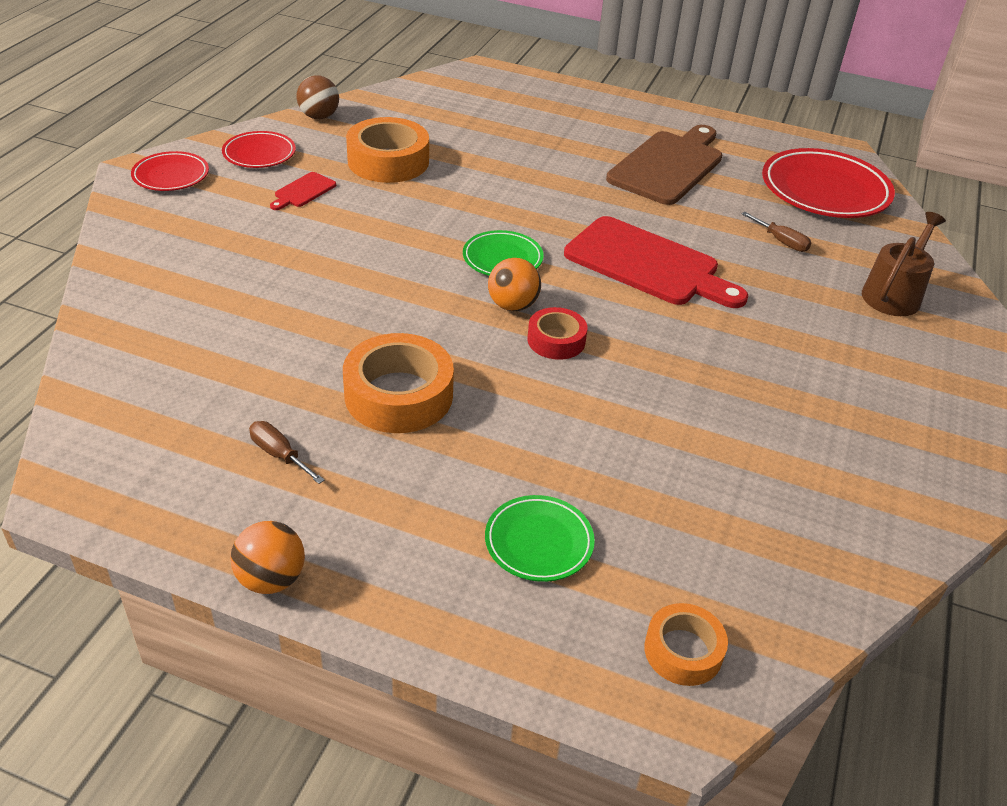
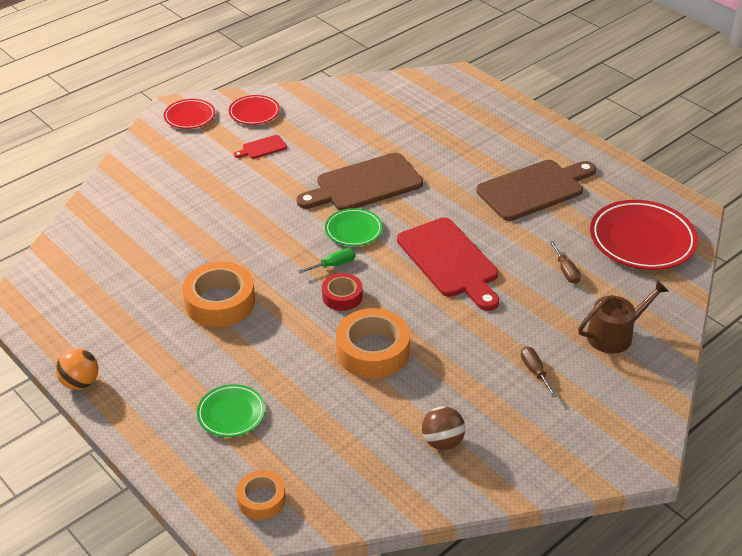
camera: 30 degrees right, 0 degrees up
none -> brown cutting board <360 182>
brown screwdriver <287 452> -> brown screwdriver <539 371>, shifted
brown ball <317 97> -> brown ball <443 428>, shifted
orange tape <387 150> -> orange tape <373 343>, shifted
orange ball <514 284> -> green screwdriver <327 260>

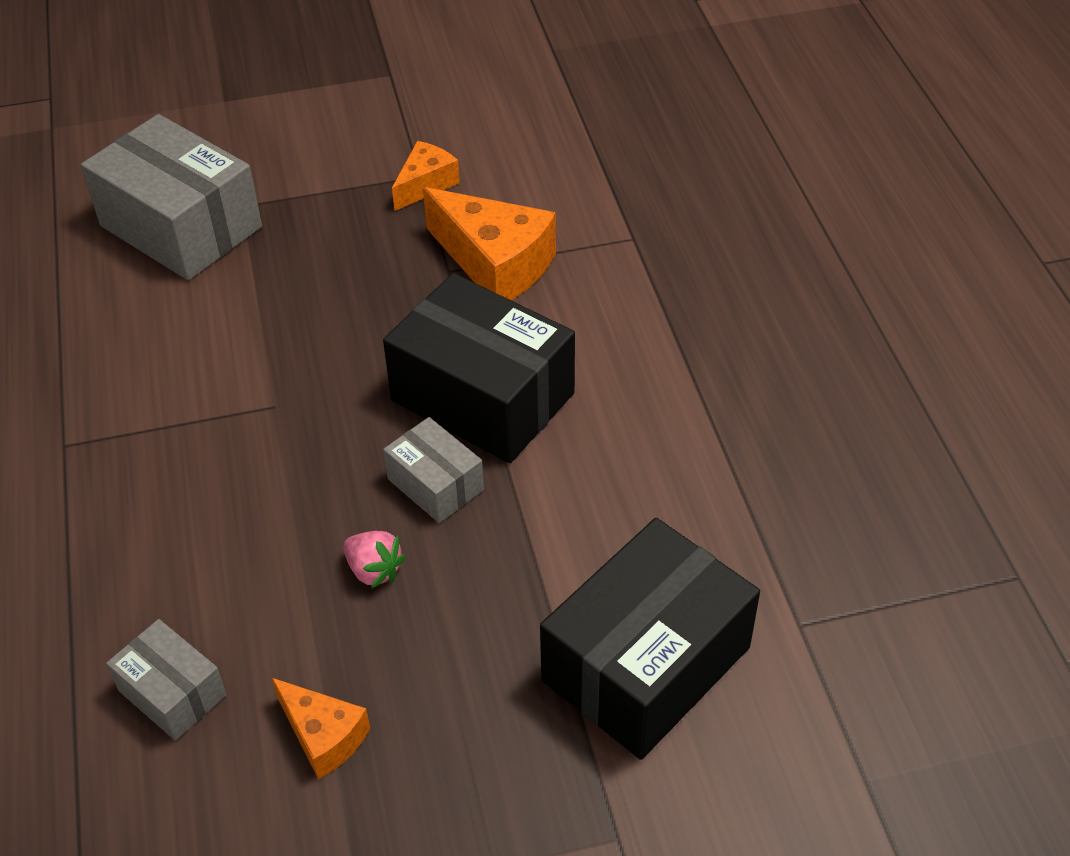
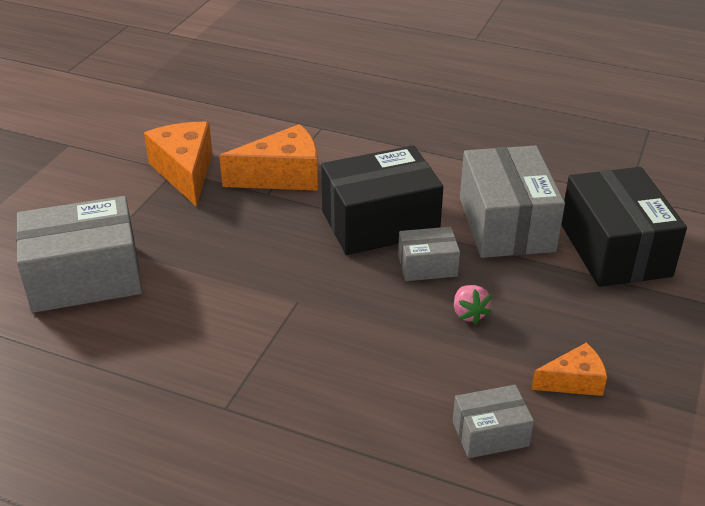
camera: 55 degrees left, 10 degrees down
none -> grey box <512 201>
pink strawberry <374 560> -> pink strawberry <473 305>, 90 degrees clockwise
orange cheese <426 176> -> orange cheese <178 164>, x1.74

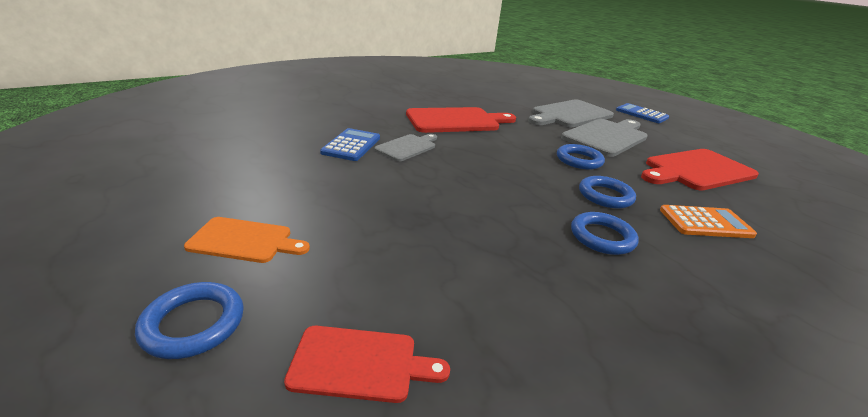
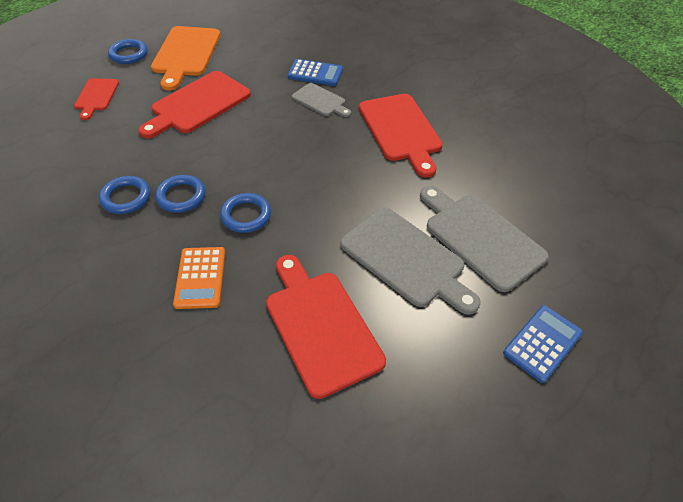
camera: 90 degrees right, 20 degrees up
none -> red cutting board <194 104>
blue ring <581 157> -> blue ring <124 195>, shifted
orange cutting board <247 240> -> orange cutting board <185 58>, x1.79

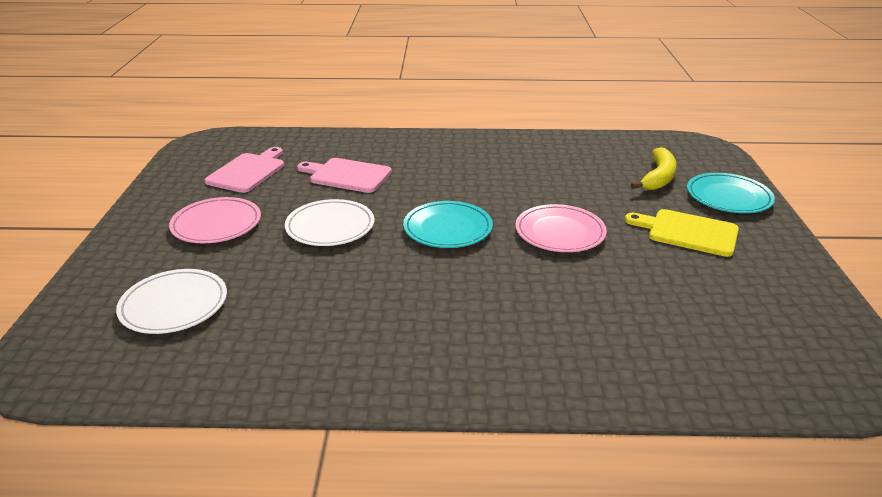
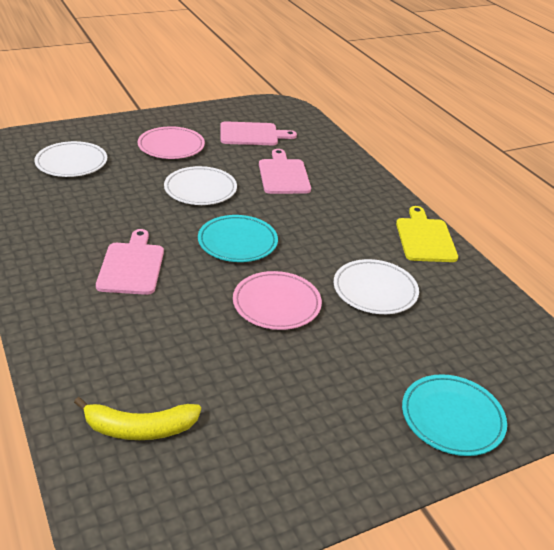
camera: 60 degrees right, 5 degrees up
none -> pink cutting board <130 262>
none -> white plate <376 286>
yellow cutting board <682 233> -> yellow cutting board <427 234>, shifted
yellow banana <654 168> -> yellow banana <137 418>, shifted

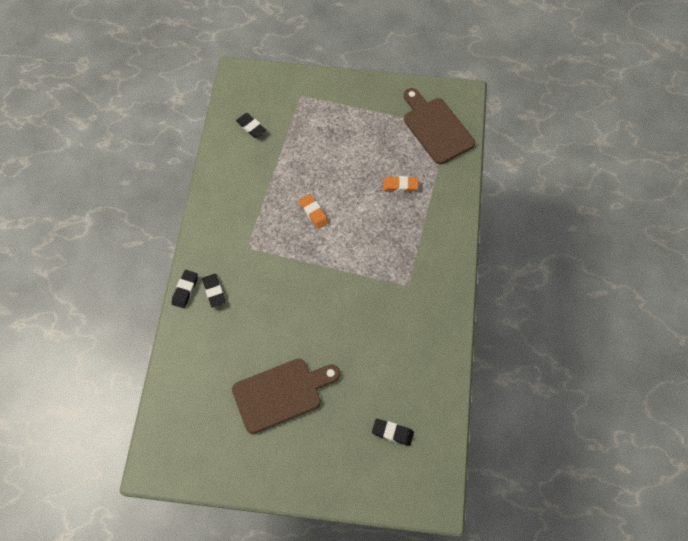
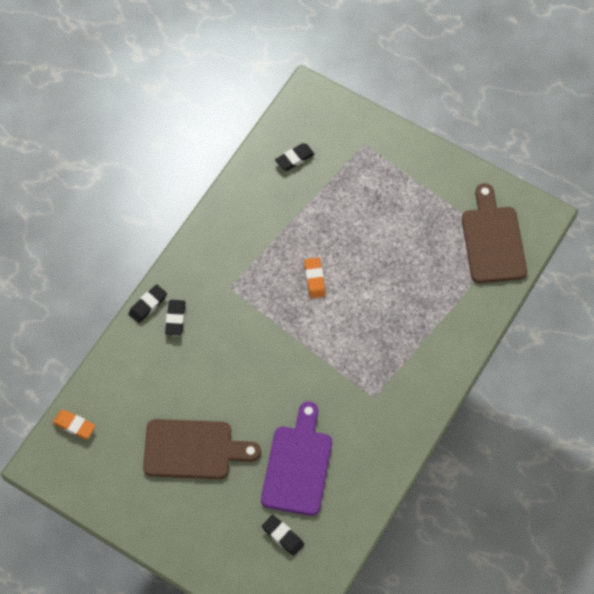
camera: 25 degrees right, 0 degrees up
none -> purple cutting board <296 458>
orange eraser <401 184> -> orange eraser <74 424>, shifted
black eraser <251 125> -> black eraser <295 157>, 75 degrees clockwise

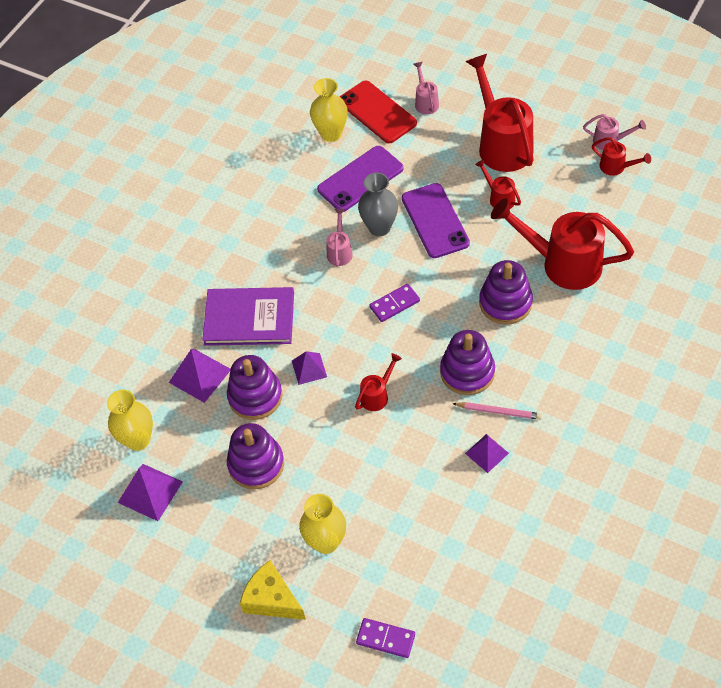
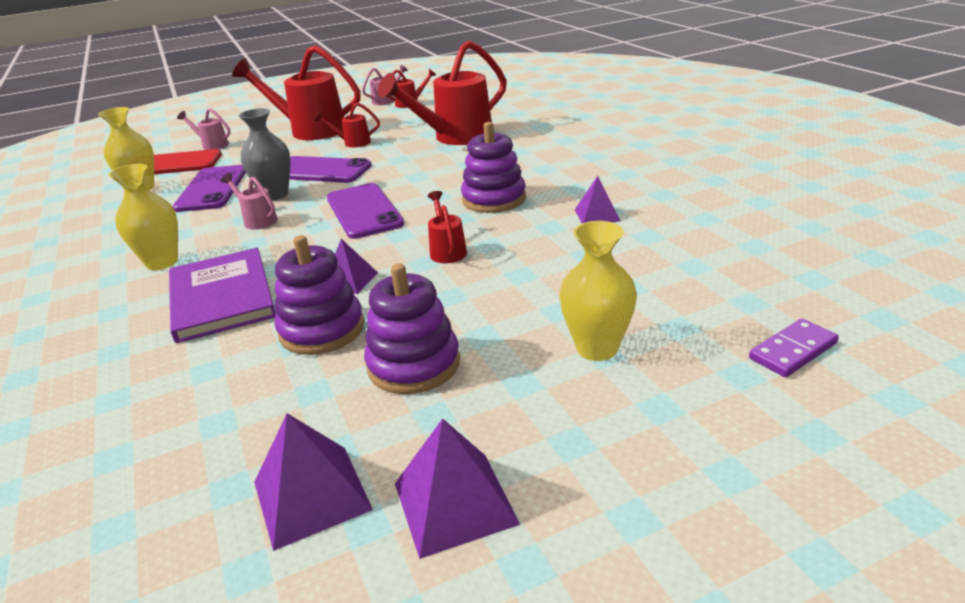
camera: 55 degrees left, 25 degrees down
yellow cheese <273 590> -> none
pink pencil <497 411> -> none
purple stacking toy <506 292> -> none
yellow vase <130 420> -> yellow vase <143 217>, shifted
purple pyramid <200 376> -> purple pyramid <457 488>, shifted
purple domino <394 303> -> purple phone <365 211>
purple book <248 316> -> purple book <222 295>, 60 degrees counterclockwise

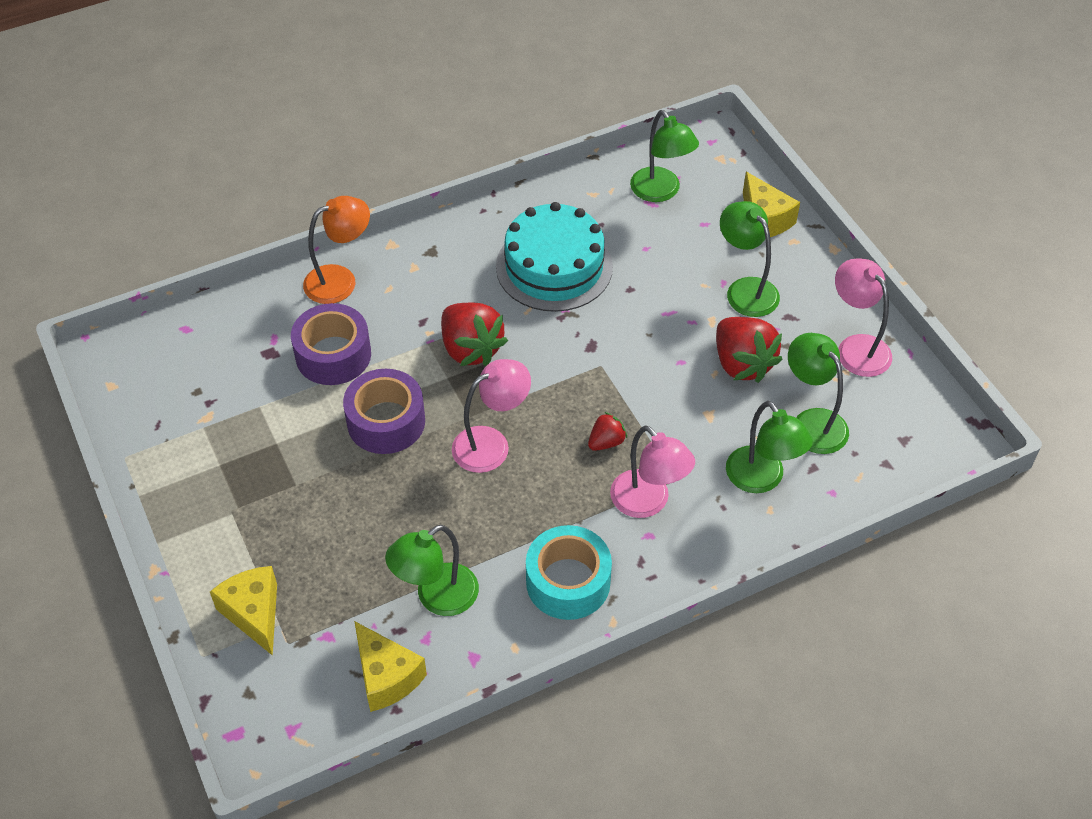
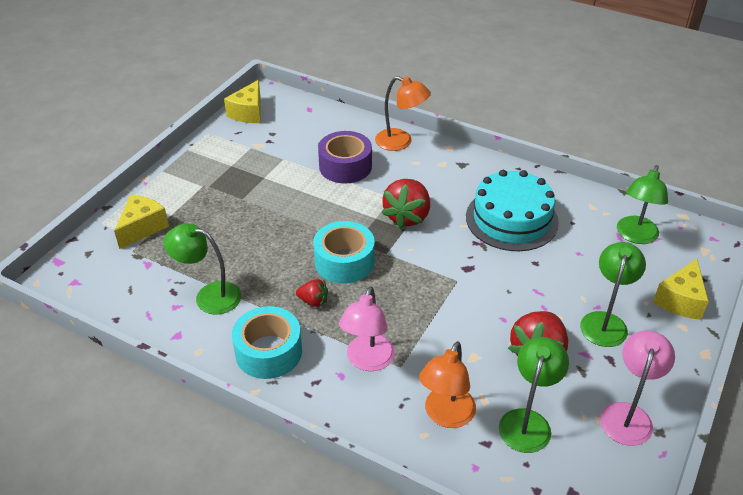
camera: 55 degrees right, 10 degrees down
purple tape <384 411> -> none
yellow cheese <390 666> -> yellow cheese <242 101>, shifted
red strawberry <607 431> -> red strawberry <312 293>, shifted
pink lamp <491 416> -> turquoise tape <344 252>
green lamp <769 447> -> orange lamp <447 384>

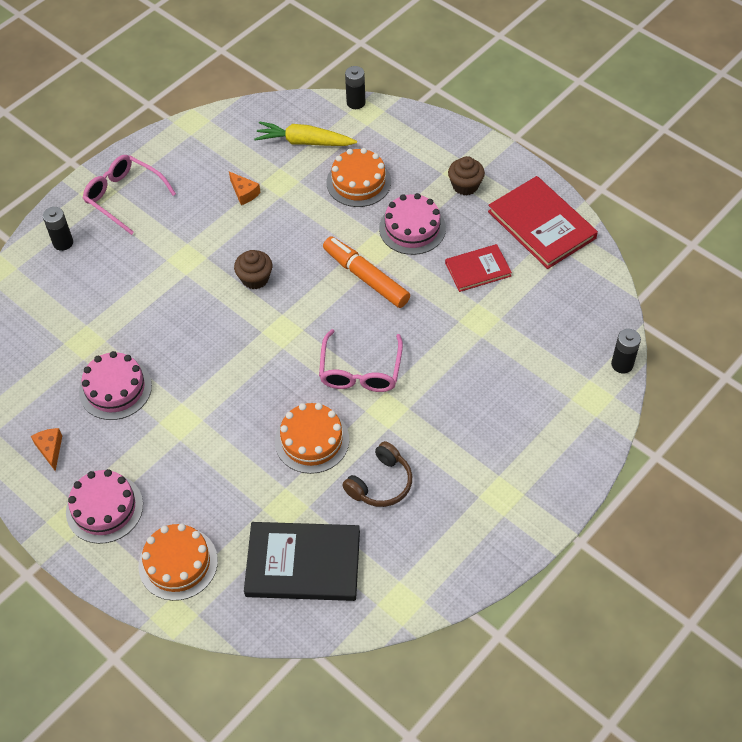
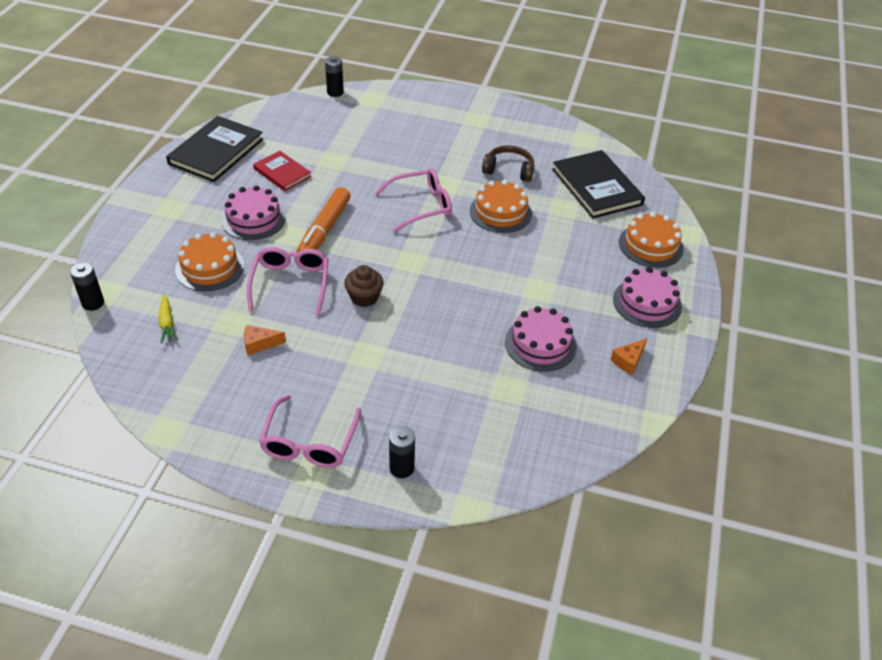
camera: 120 degrees left, 10 degrees down
brown cupcake <466 175> -> none
none -> pink glasses <288 281>
red book <543 222> -> black book <214 149>
orange cheese <245 188> -> orange cheese <265 340>, 120 degrees counterclockwise
yellow carrot <305 133> -> yellow carrot <168 319>, x0.58

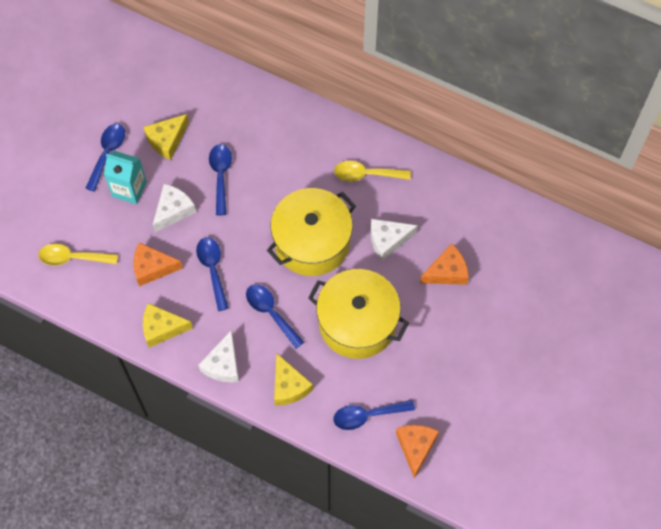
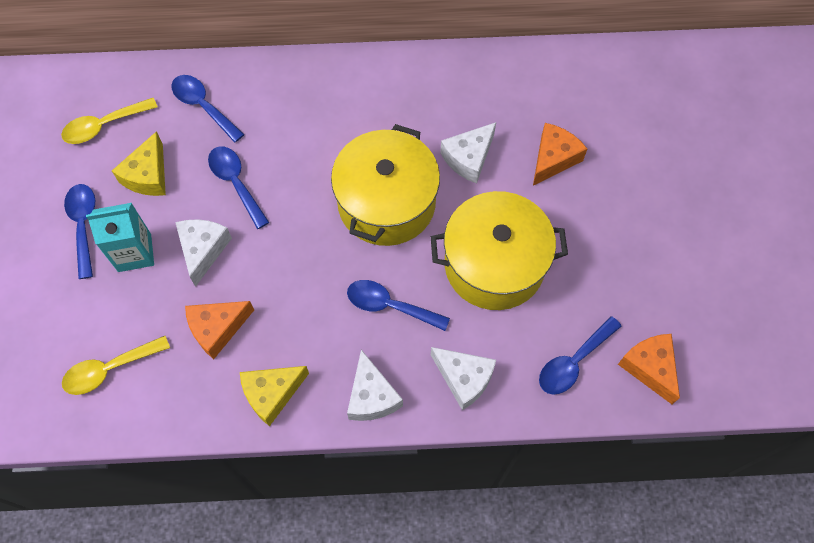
camera: 30 degrees left, 0 degrees up
blue spoon <212 274> -> blue spoon <208 109>, shifted
yellow spoon <372 171> -> yellow spoon <109 121>, shifted
yellow cheese <293 379> -> white cheese <463 379>

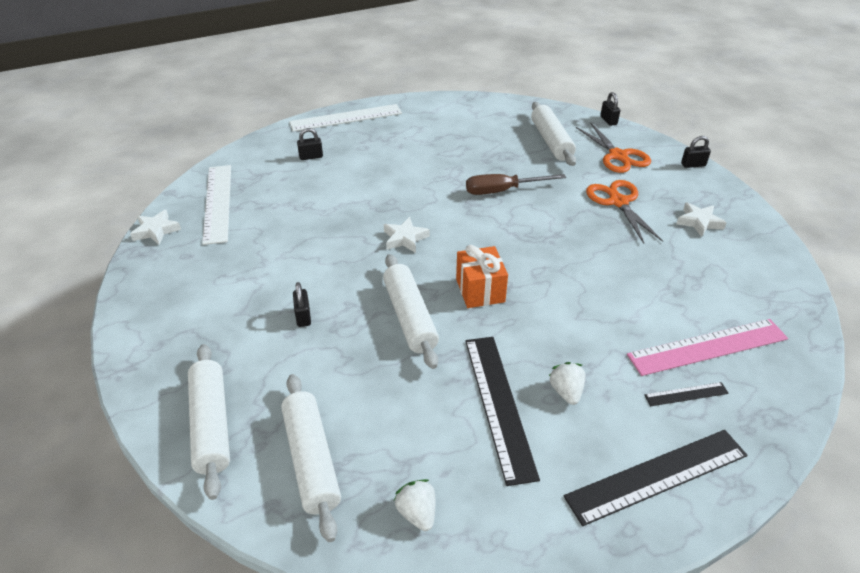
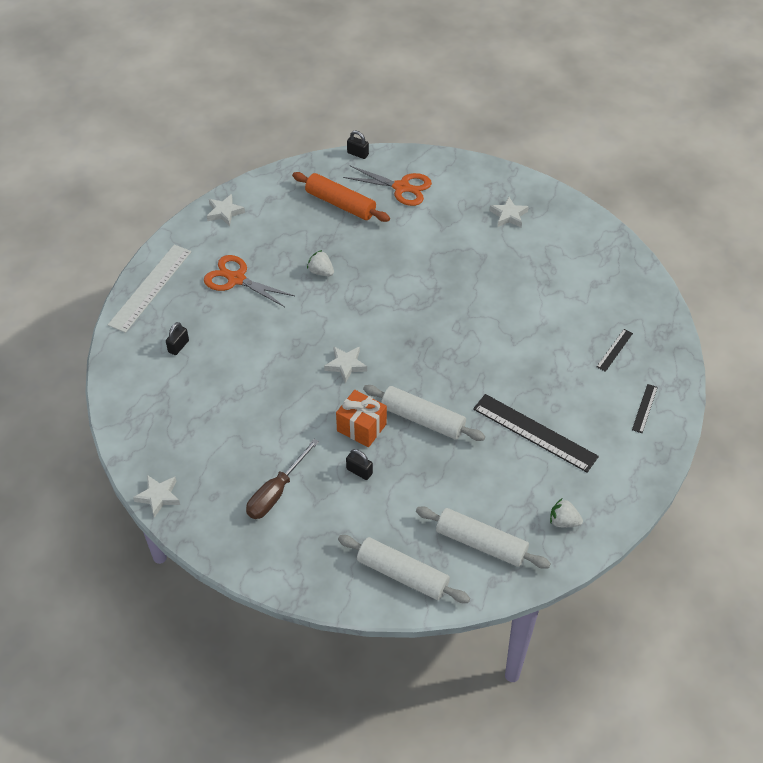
camera: 45 degrees left, 10 degrees up
white ruler <216 205> -> none
pink ruler <707 347> -> none
black padlock <696 152> -> none
none -> white star <226 210>
orange gift <482 276> -> orange gift <361 418>, shifted
brown screwdriver <516 184> -> brown screwdriver <282 479>, shifted
white strawberry <567 383> -> white strawberry <320 263>, shifted
orange scissors <624 212> -> orange scissors <249 281>, shifted
white rolling pin <553 134> -> orange rolling pin <341 197>
black ruler <655 478> -> black ruler <645 408>, x0.47

